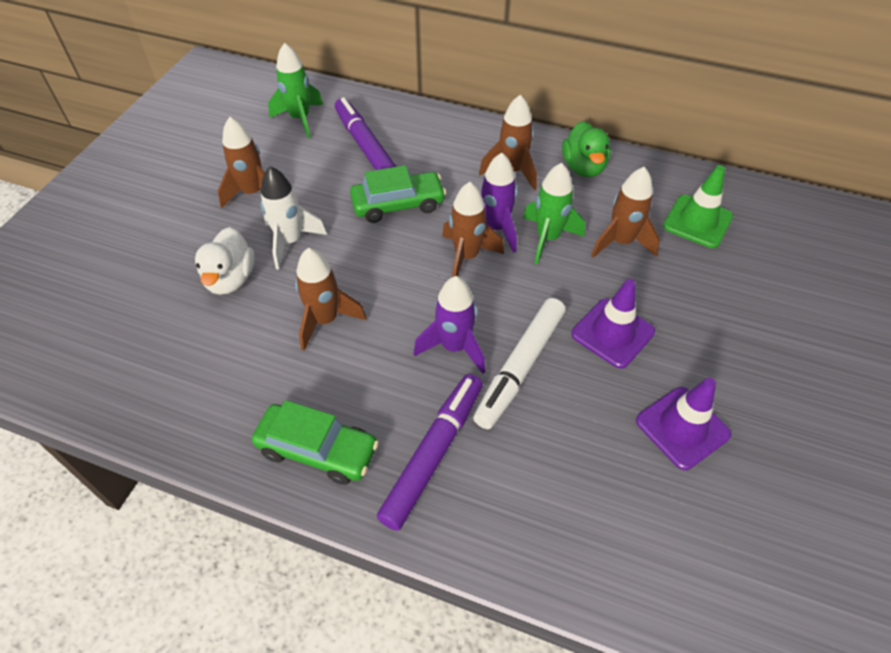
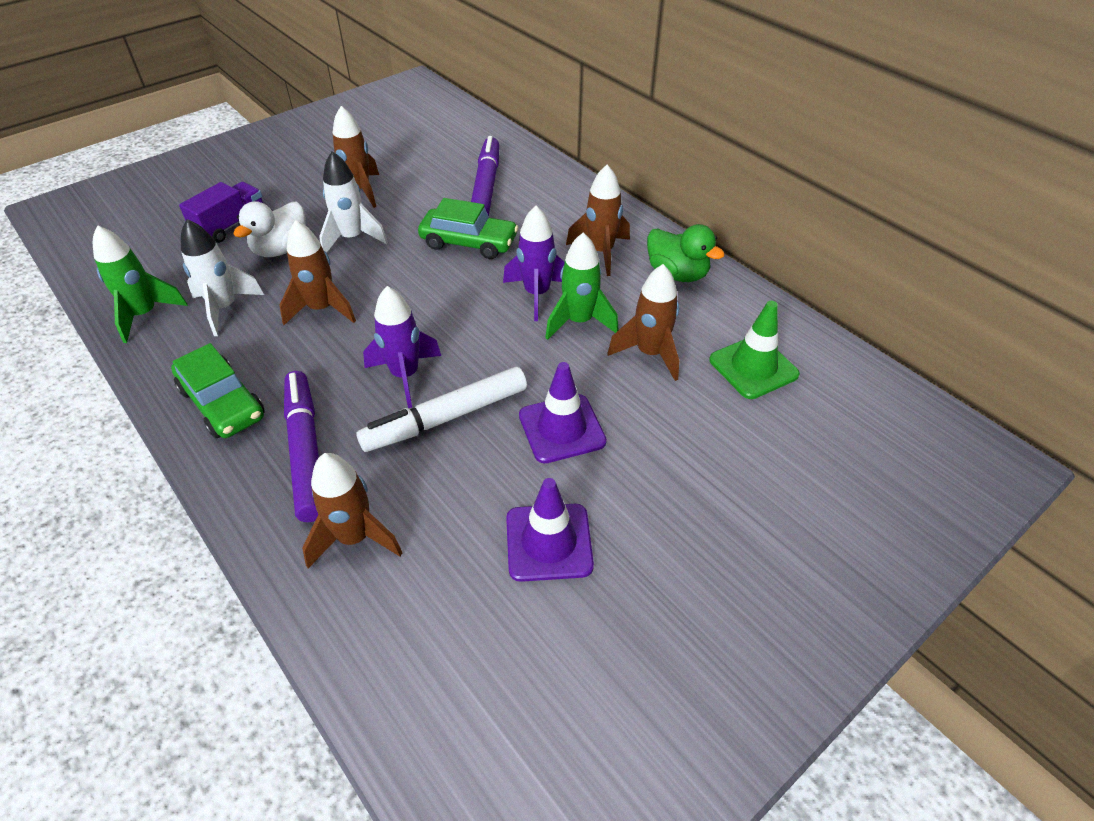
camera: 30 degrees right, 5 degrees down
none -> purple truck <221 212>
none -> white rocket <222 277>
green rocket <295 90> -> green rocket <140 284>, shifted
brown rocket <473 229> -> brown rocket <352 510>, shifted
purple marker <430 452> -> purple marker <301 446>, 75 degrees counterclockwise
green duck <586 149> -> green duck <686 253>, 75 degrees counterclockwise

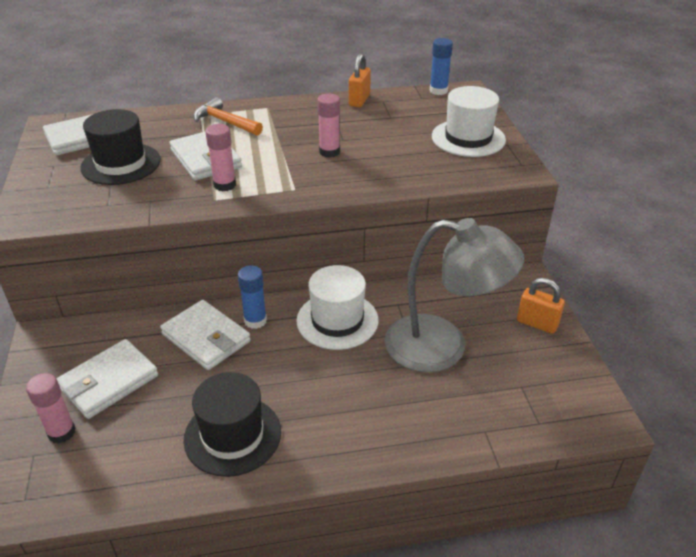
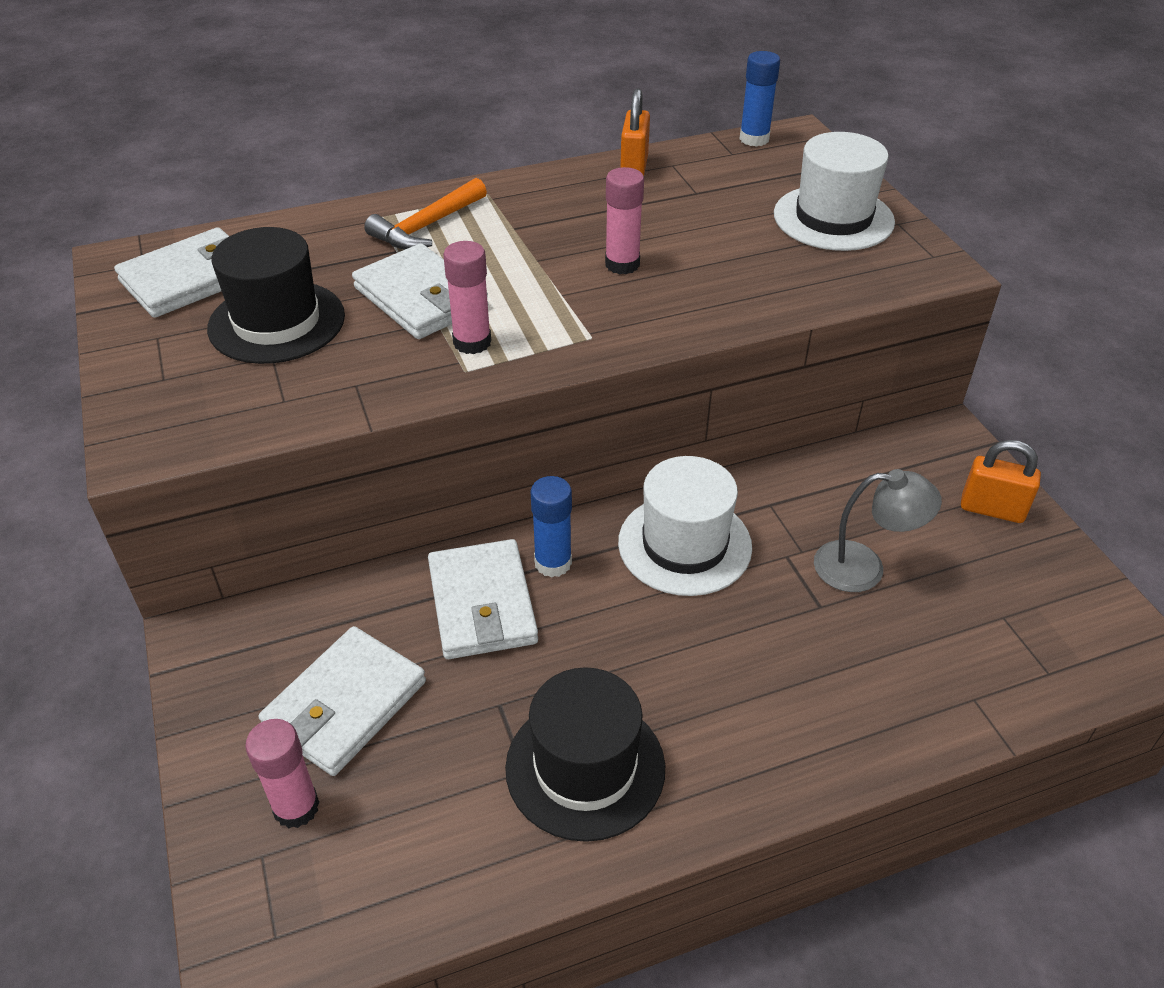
camera: 10 degrees left, 5 degrees up
white wallet <205 335> -> white wallet <483 599>, 45 degrees clockwise
orange hammer <228 116> -> orange hammer <425 214>, 75 degrees counterclockwise
grey lamp <454 295> -> grey lamp <878 530>, x0.53

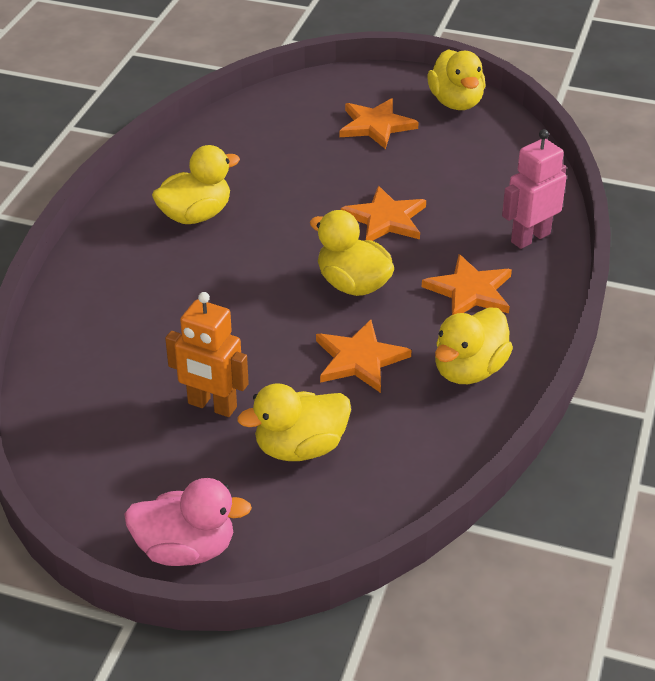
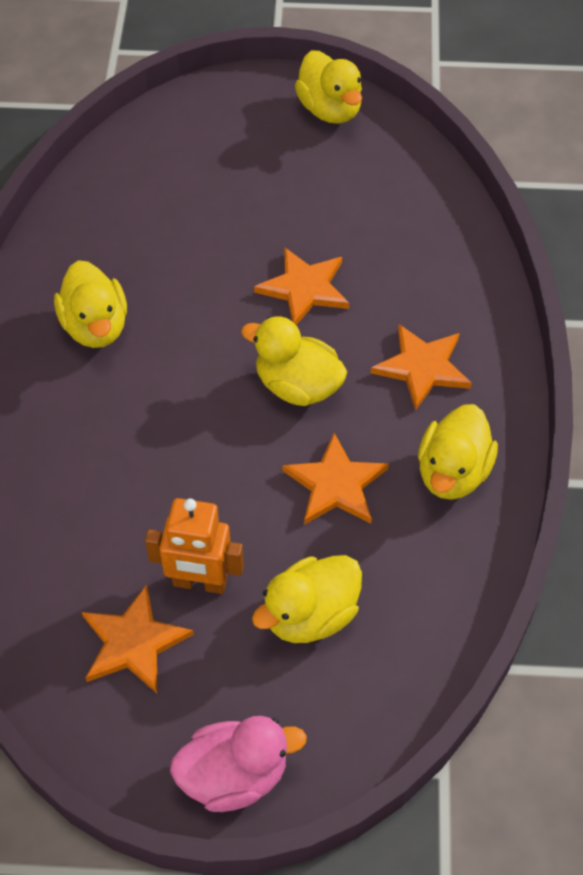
camera: 15 degrees left, 15 degrees up
pink robot <534 189> -> none
orange star <379 123> -> orange star <138 639>, shifted
yellow duck <196 184> -> yellow duck <90 304>, 120 degrees clockwise

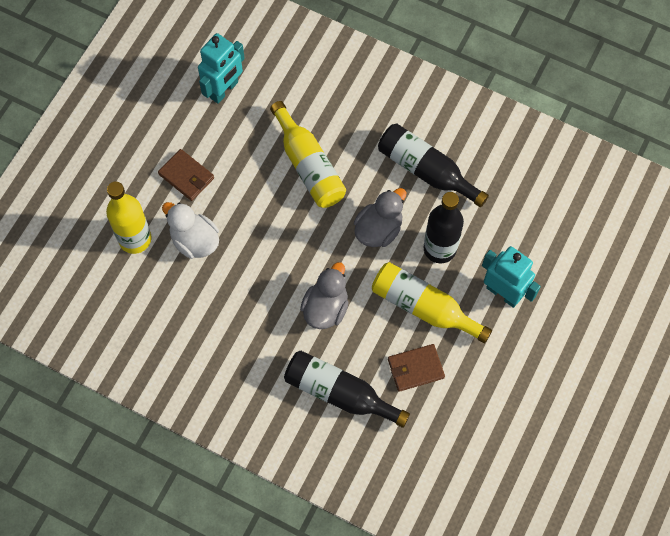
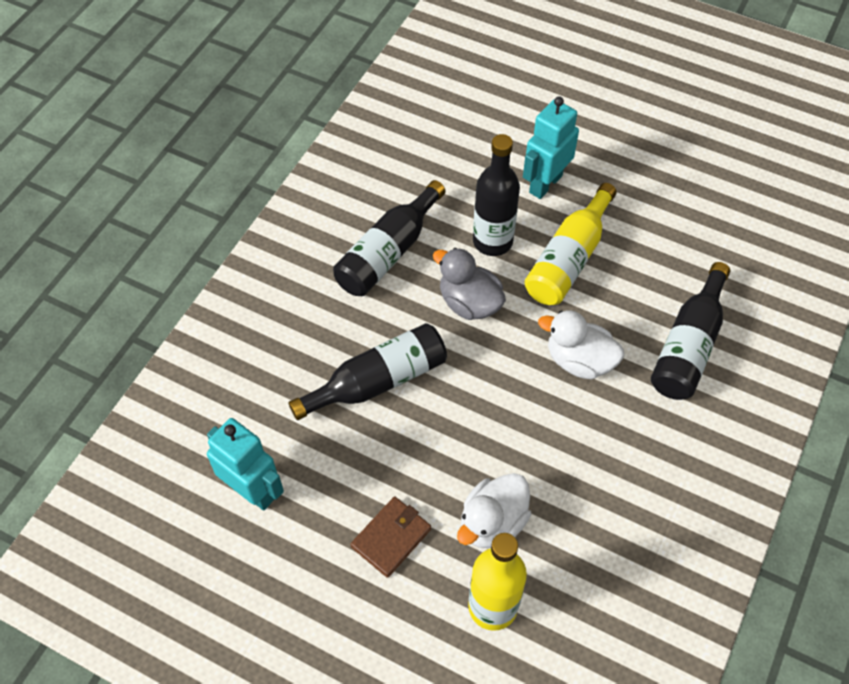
camera: 90 degrees left, 10 degrees down
brown wallet <416 368> -> none
yellow bottle <308 154> -> black bottle <368 371>
grey duck <324 295> -> white duck <581 345>

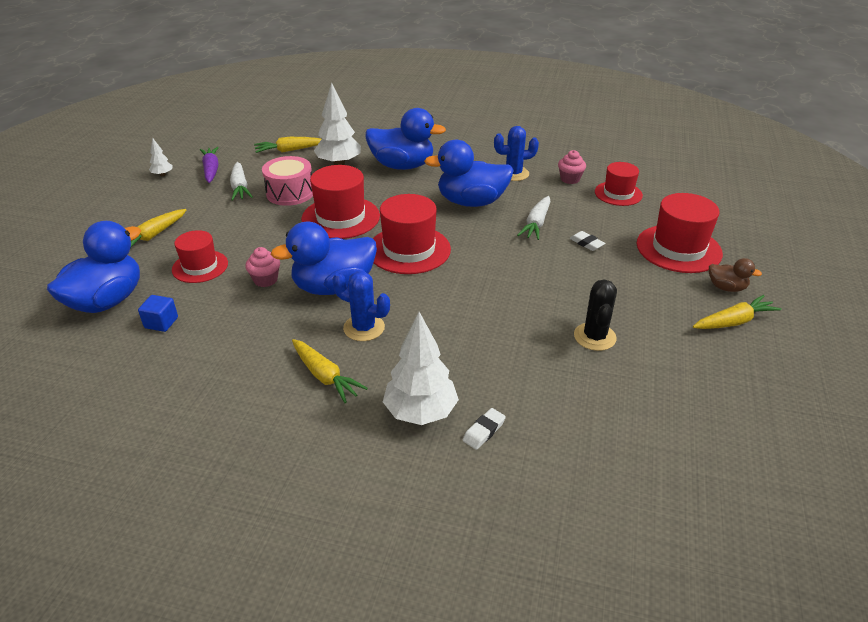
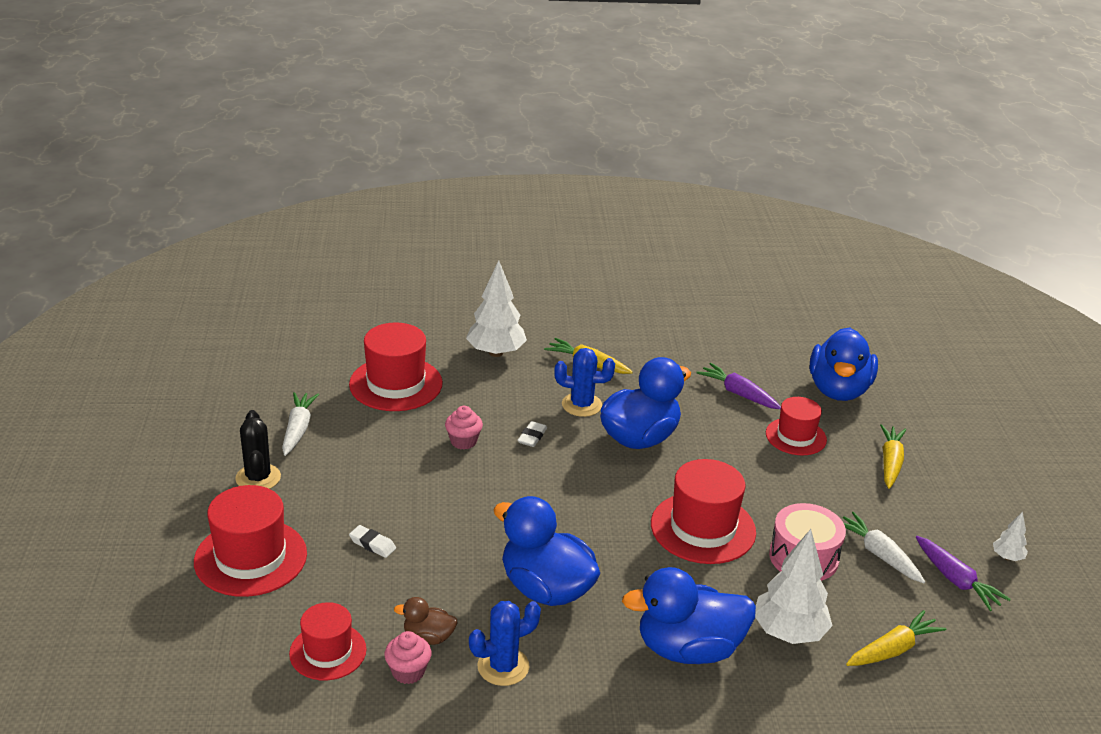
camera: 160 degrees right, 5 degrees down
blue cube <158 313> -> none
yellow carrot <737 312> -> none
none -> purple carrot <738 386>
pink cupcake <262 267> -> pink cupcake <464 428>, shifted
red hat <412 234> -> red hat <396 367>, shifted
white eraser <484 429> -> white eraser <532 434>, shifted
white carrot <534 218> -> white carrot <300 424>, shifted
black cactus <595 315> -> black cactus <258 449>, shifted
brown duck <735 275> -> brown duck <426 621>, shifted
blue duck <469 173> -> blue duck <546 551>, 120 degrees counterclockwise

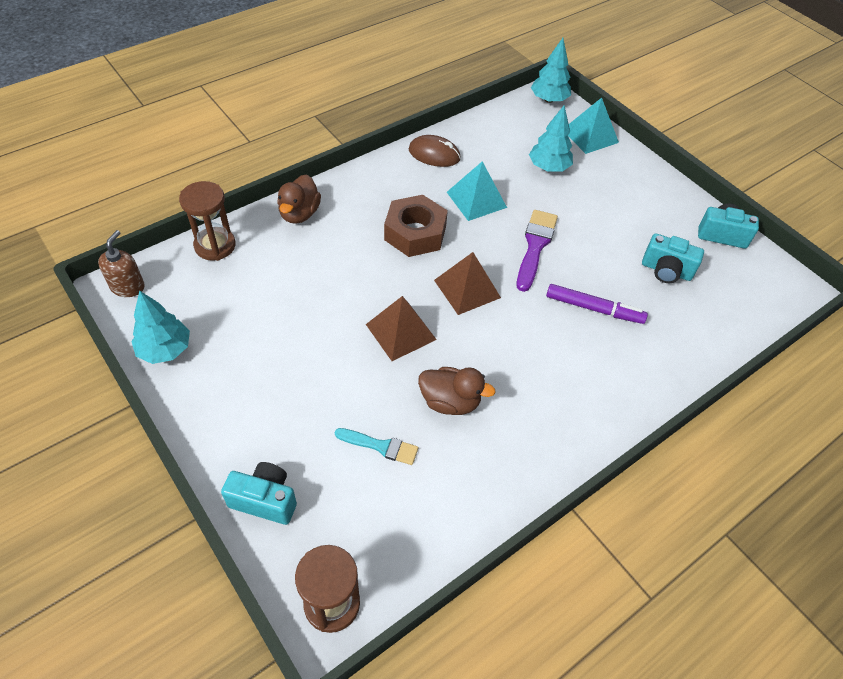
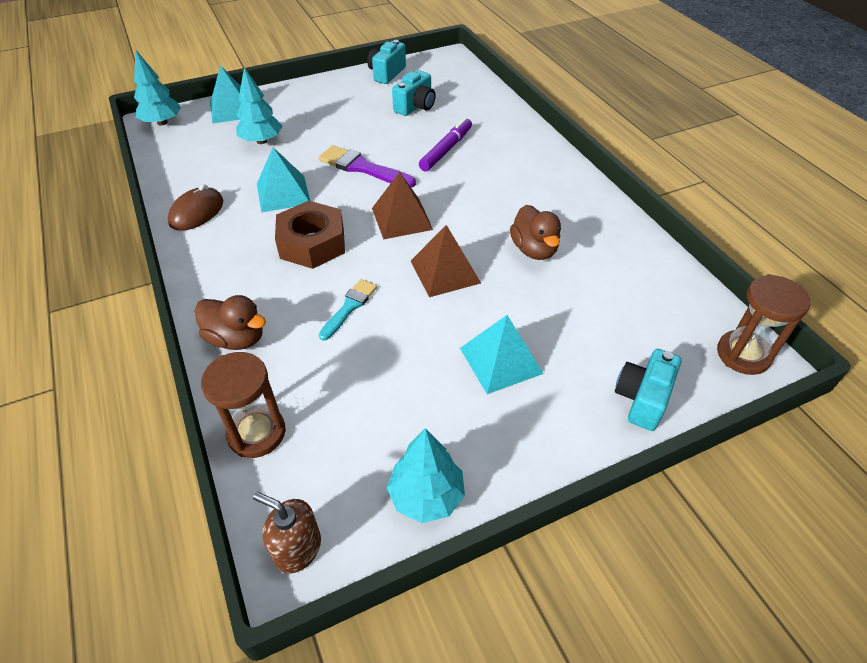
camera: 75 degrees left, 5 degrees down
none -> turquoise pyramid <502 354>
turquoise brush <376 446> -> turquoise brush <348 310>, shifted
brown duck <457 391> -> brown duck <535 232>, 135 degrees clockwise

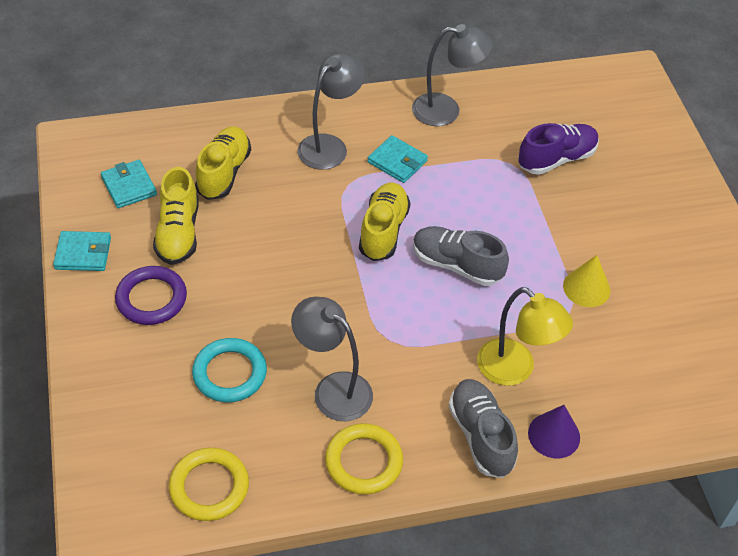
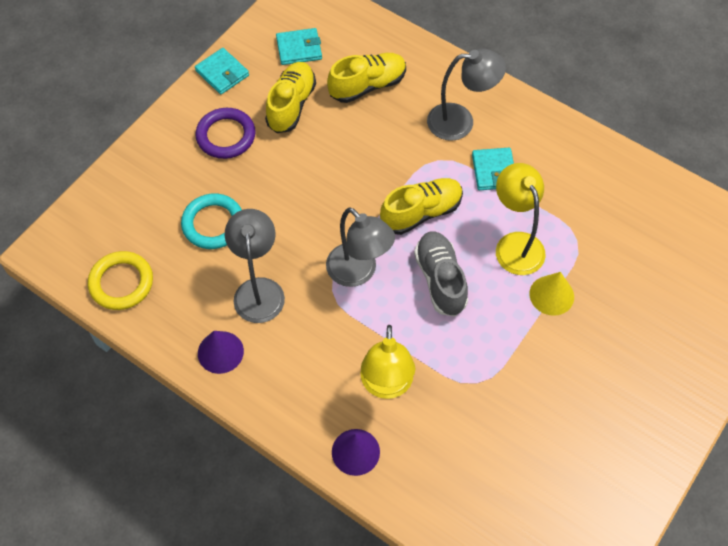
camera: 50 degrees right, 10 degrees up
grey shoe <483 428> -> none
purple shoe <558 149> -> none
none -> yellow lamp <521 219>
grey lamp <452 75> -> grey lamp <360 247>, shifted
yellow cone <586 281> -> yellow cone <551 294>, shifted
yellow ring <364 459> -> purple cone <221 352>
turquoise wallet <129 184> -> turquoise wallet <299 46>, 60 degrees clockwise
yellow shoe <176 216> -> yellow shoe <290 97>, 150 degrees clockwise

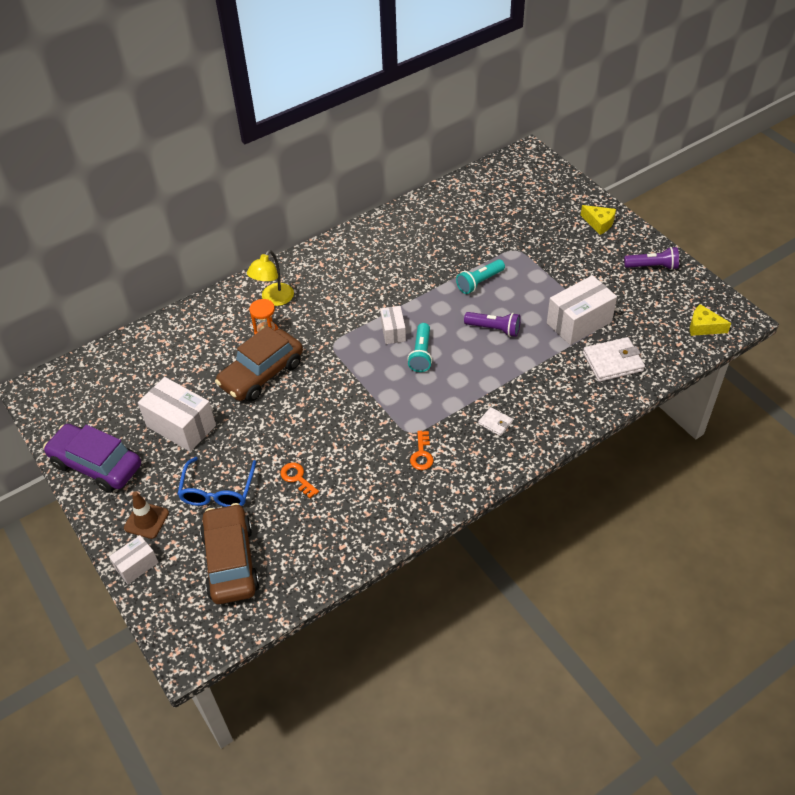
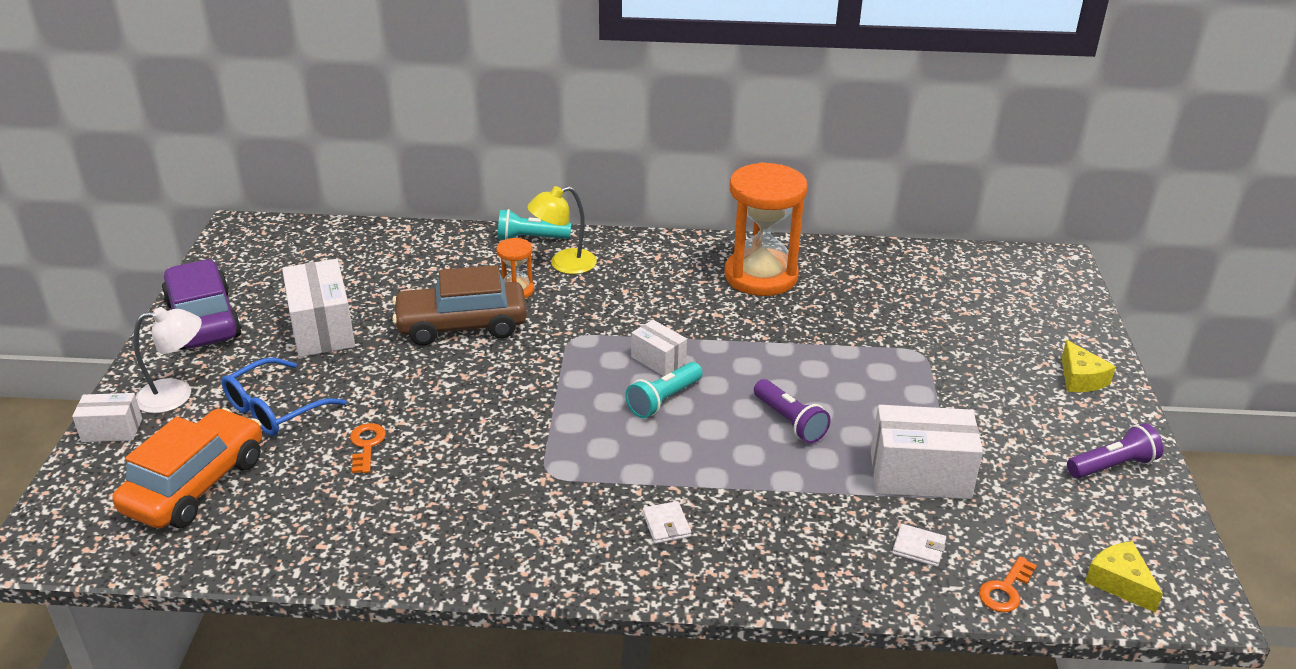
camera: 35 degrees right, 15 degrees down
none -> orange hourglass <766 229>
orange key <422 450> -> orange key <1008 584>, shifted
turquoise flashlight <480 276> -> turquoise flashlight <534 224>, shifted
brown traffic cone <146 515> -> white lamp <167 360>
brown car <230 553> -> orange car <187 468>
white box <393 325> -> white box <659 348>, 75 degrees counterclockwise
purple flashlight <651 258> -> purple flashlight <1115 451>, 60 degrees counterclockwise
white wallet <614 359> -> white wallet <919 545>, x0.53

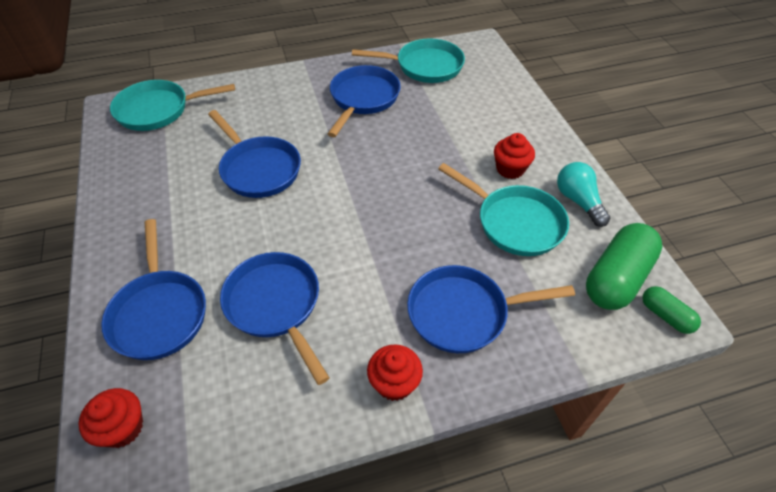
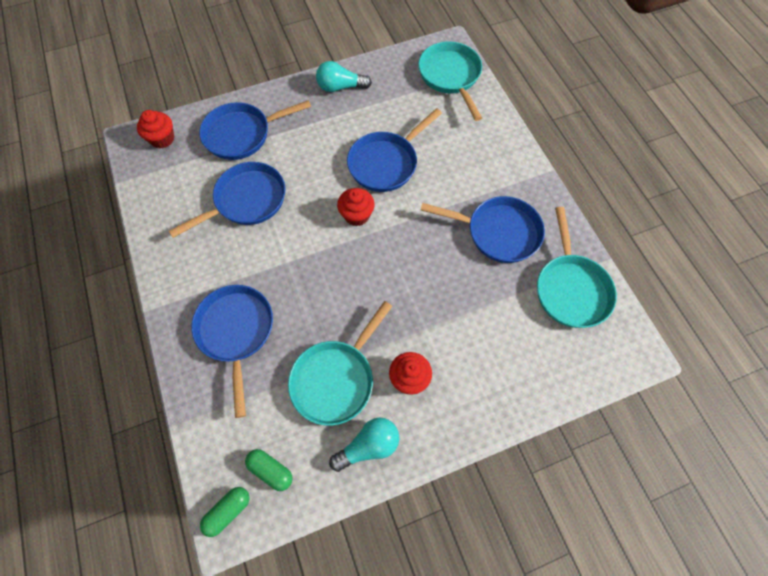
camera: 85 degrees right, 15 degrees up
none -> turquoise light bulb <344 76>
red cupcake <395 372> -> red cupcake <356 207>, shifted
green capsule <624 266> -> green capsule <269 470>, x0.52

